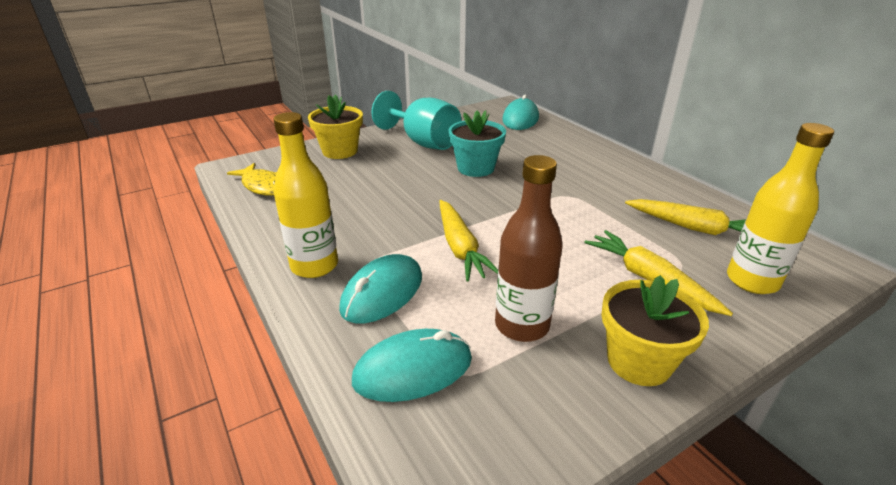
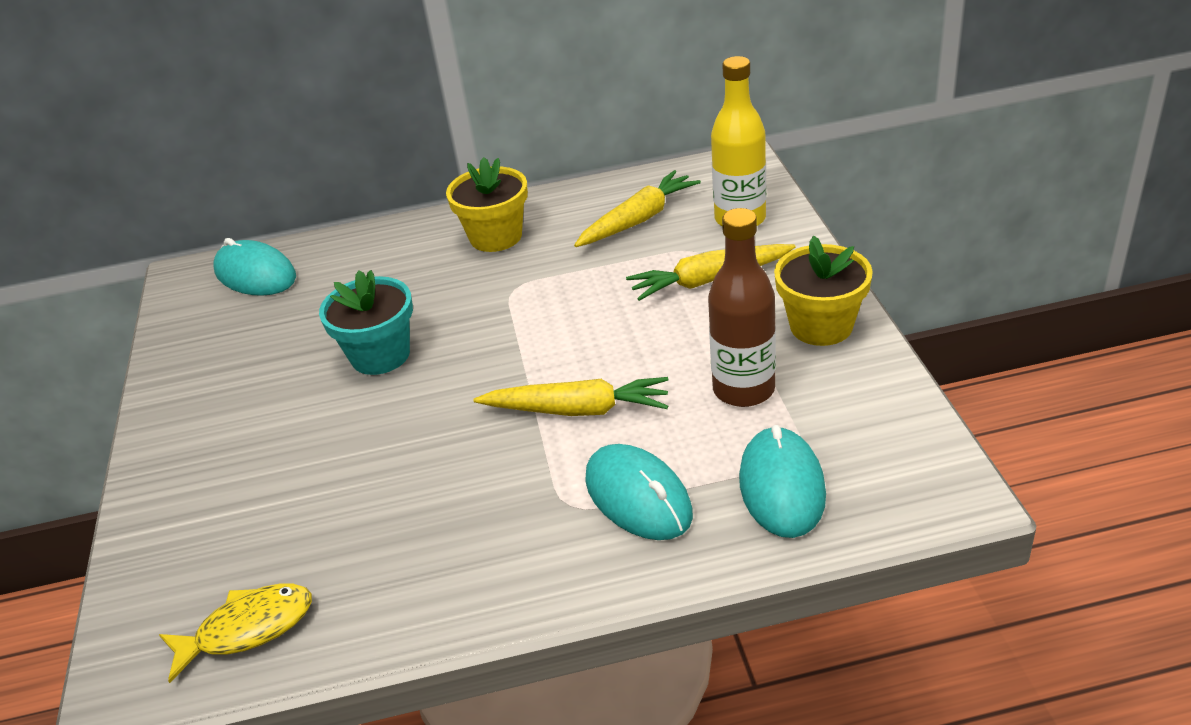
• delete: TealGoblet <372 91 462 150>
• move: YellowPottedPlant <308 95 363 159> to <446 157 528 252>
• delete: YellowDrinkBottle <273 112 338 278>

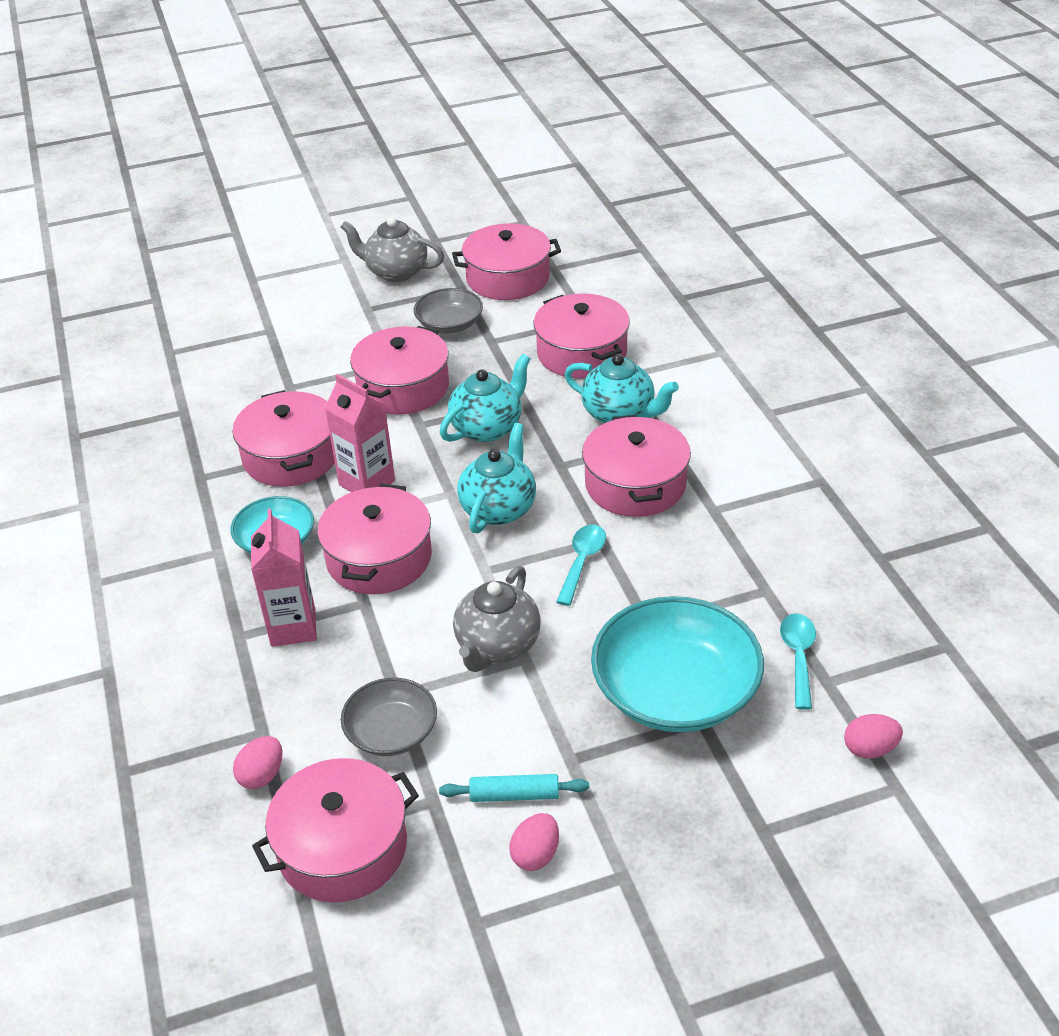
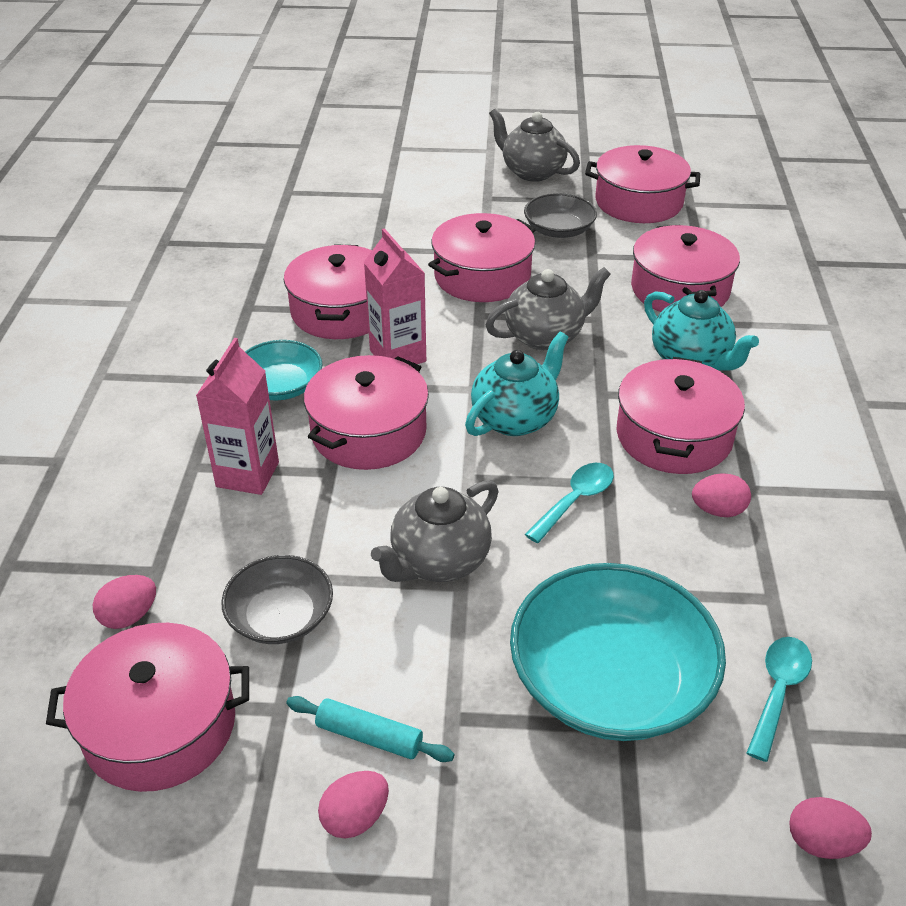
• recolor: TealTeapot <440 354 531 442> to AshGreyTeapot <486 267 611 350>
• insert: PinkToyEgg <692 473 751 517>

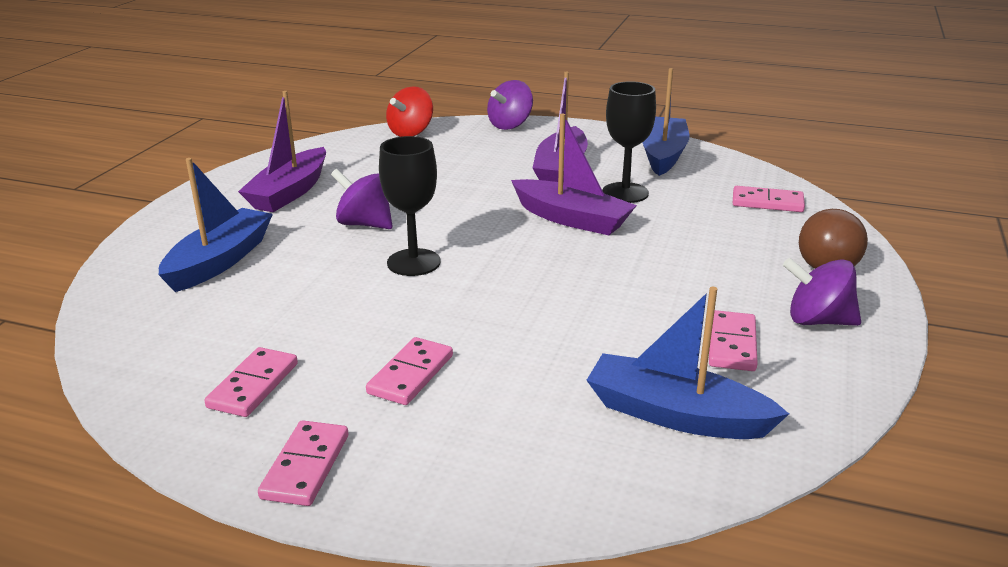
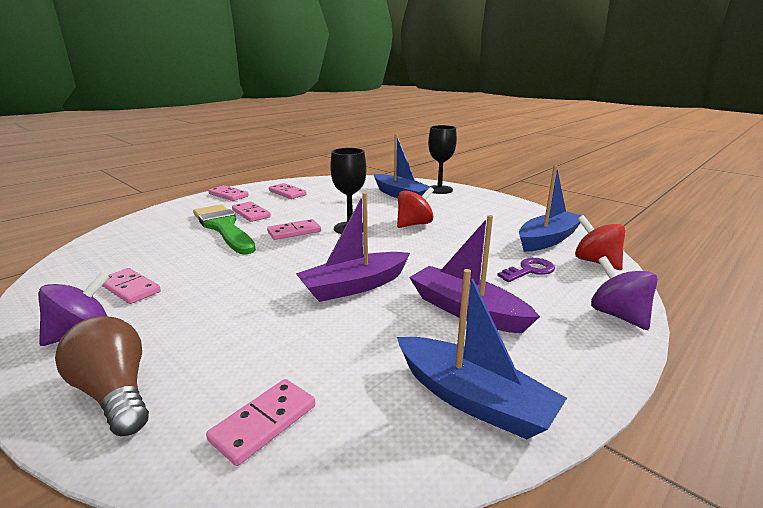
• move: BlackGoblet <602 81 656 203> to <428 125 457 194>
• delete: PurpleToyBoat <238 91 326 212>
• recolor: PurpleWhirligig <331 169 393 229> to CrimsonWhirligig <397 187 434 228>
• move: RoyalBlueToyBoat <586 287 789 439> to <519 165 582 252>
• insert: EmeraldPaintbrush <193 204 256 255>
• insert: PinkDominoTile <267 219 321 240>
• insert: PurpleDoorKey <497 258 555 282>

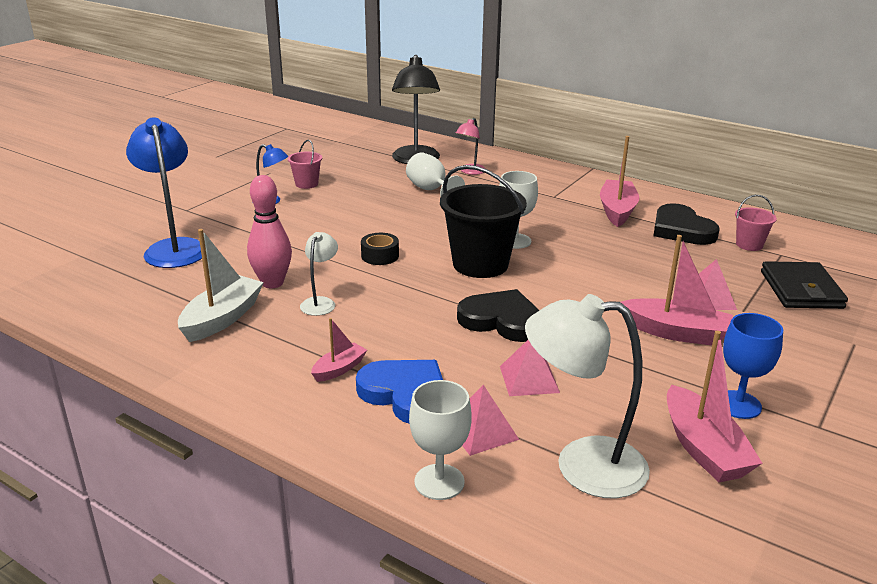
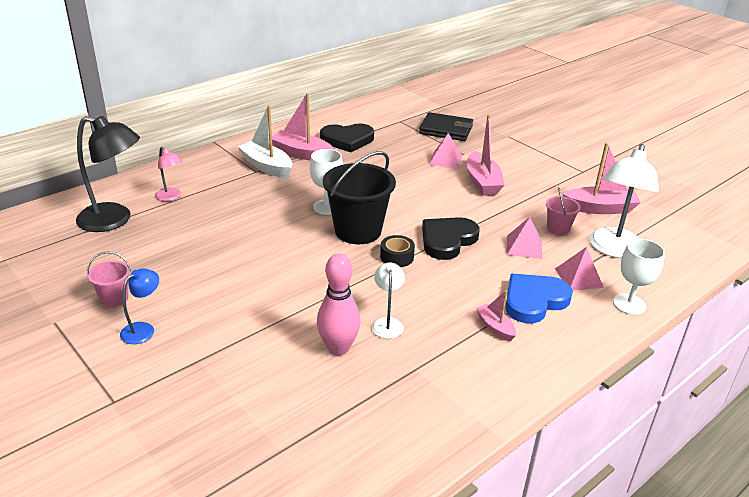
• delete: RoyalBlueLamp <126 117 202 268>
• delete: PureWhiteGoblet <406 152 465 197>
• move: PinkSandBucket <735 195 777 251> to <546 188 581 235>
• move: PureWhiteToyBoat <178 229 264 342> to <238 105 292 178>
• rotate: PureWhiteLamp <300 232 338 316> = <372 262 405 339> 60 degrees clockwise
• move: BlackTape <361 233 399 265> to <380 235 415 267>
• rotate: PinkToyBoat <621 235 733 346> = <467 114 504 196> 135 degrees clockwise
• delete: RoyalBlueGoblet <723 313 783 419>

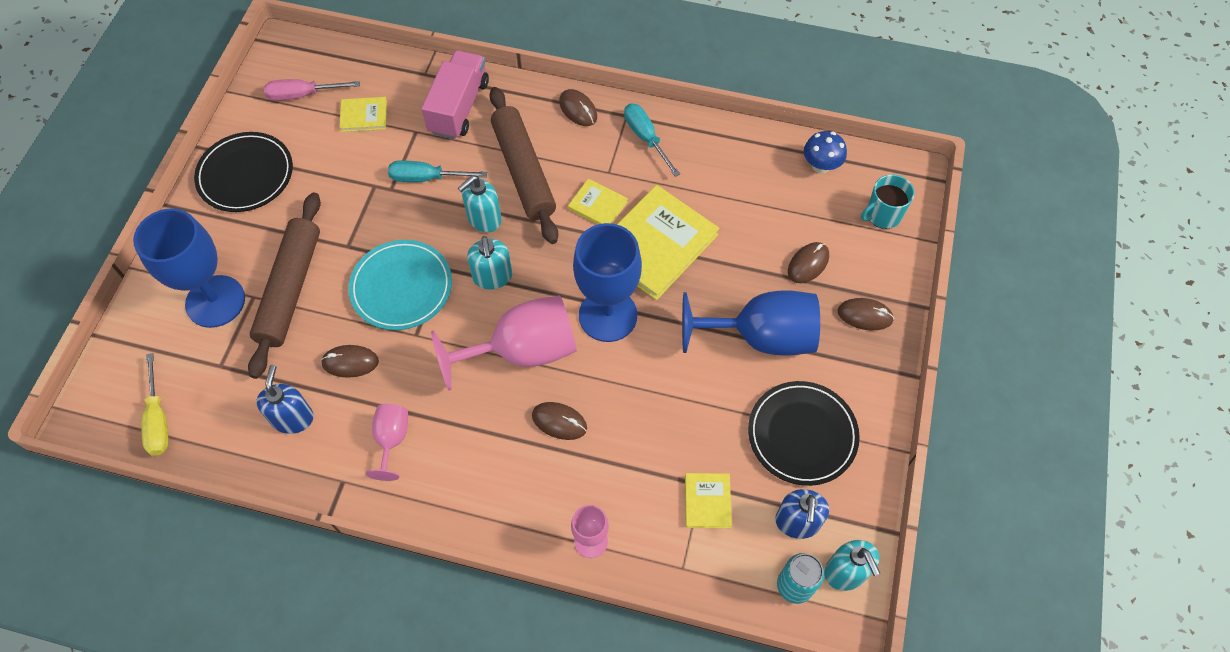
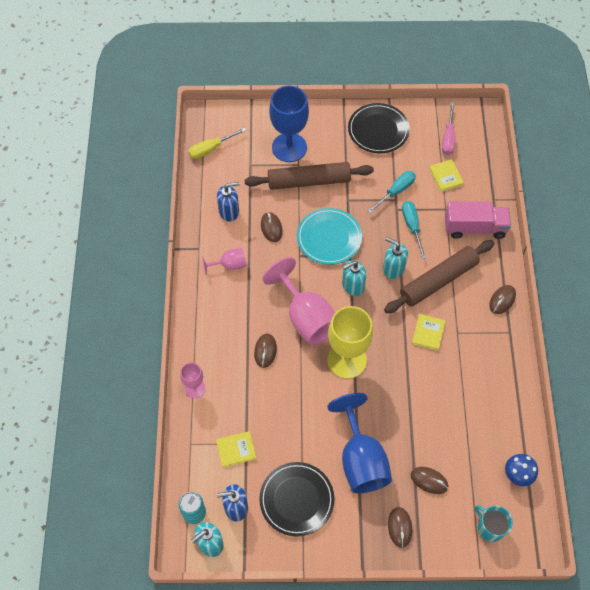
• rotate: PinkFlatScrewdriver <264 79 360 101> = <442 103 455 155> 150 degrees counterclockwise
• move: TealFlatScrewdriver <624 103 680 177> to <368 171 416 213>
• delete: YellowBook <617 185 719 300>
• recolor: RoyalBlueGoblet <573 223 642 342> to YellowGoblet <327 306 373 379>

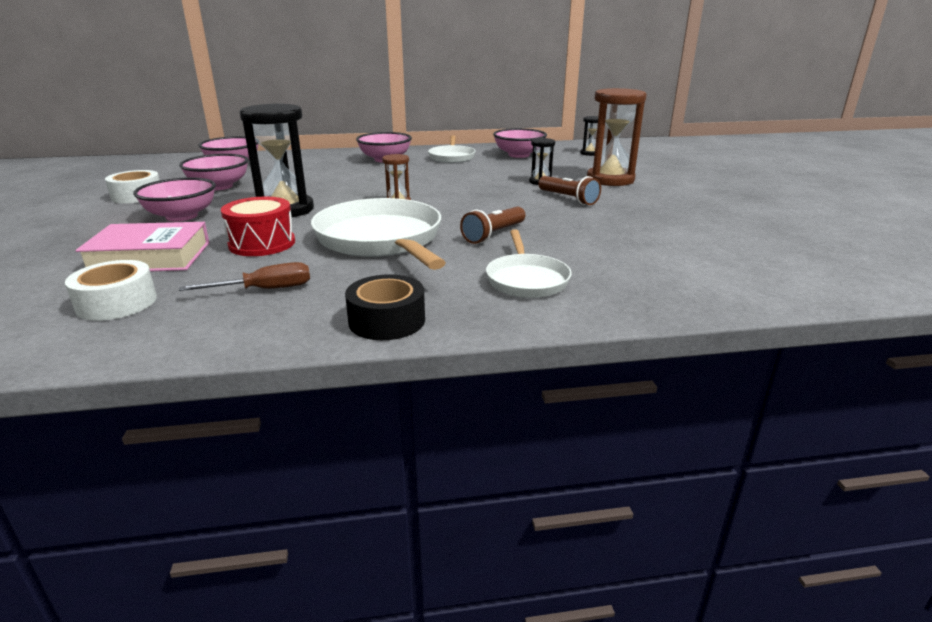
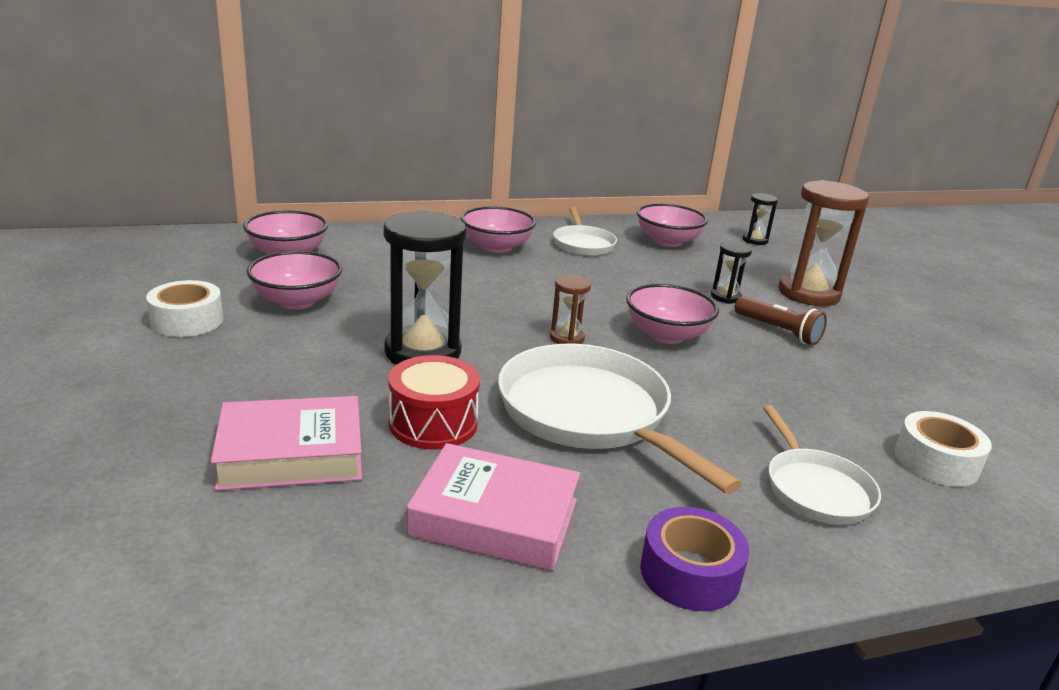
• move: PinkDeepDish <133 177 216 222> to <626 284 719 344>
• delete: BrownTorch <460 206 525 244>
• move: PureWhiteTape <65 260 157 321> to <894 411 992 487>
• replace: BrownFlatScrewdriver <179 262 310 291> to PinkBook <407 443 580 571>
• recolor: BlackTape <345 274 425 340> to PurpleTape <640 507 750 611>

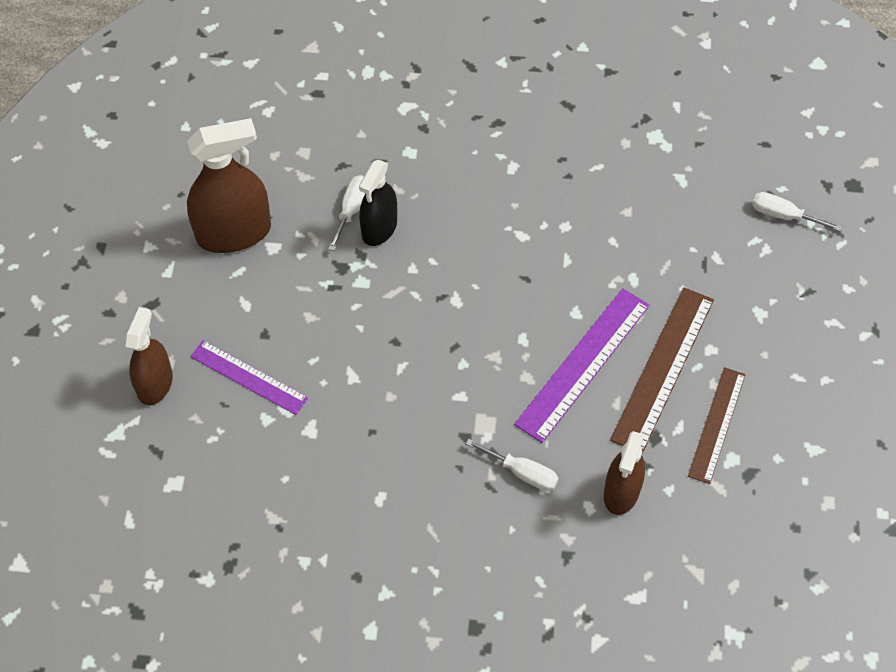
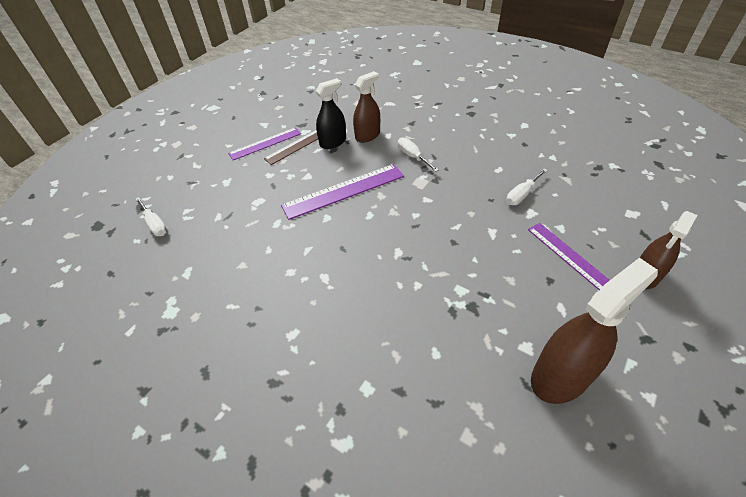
• rotate: BrownSprayBottle <187 118 271 253> = <531 258 658 404> 135 degrees clockwise
• move: BlackSprayBottle <359 160 397 246> to <316 78 346 149>
• move: PureWhiteFlatScrewdriver <328 175 366 251> to <506 169 548 205>
• delete: BrownMeasuringStick <610 287 714 454>
• insert: PurpleMeasuringStick <228 127 301 160>

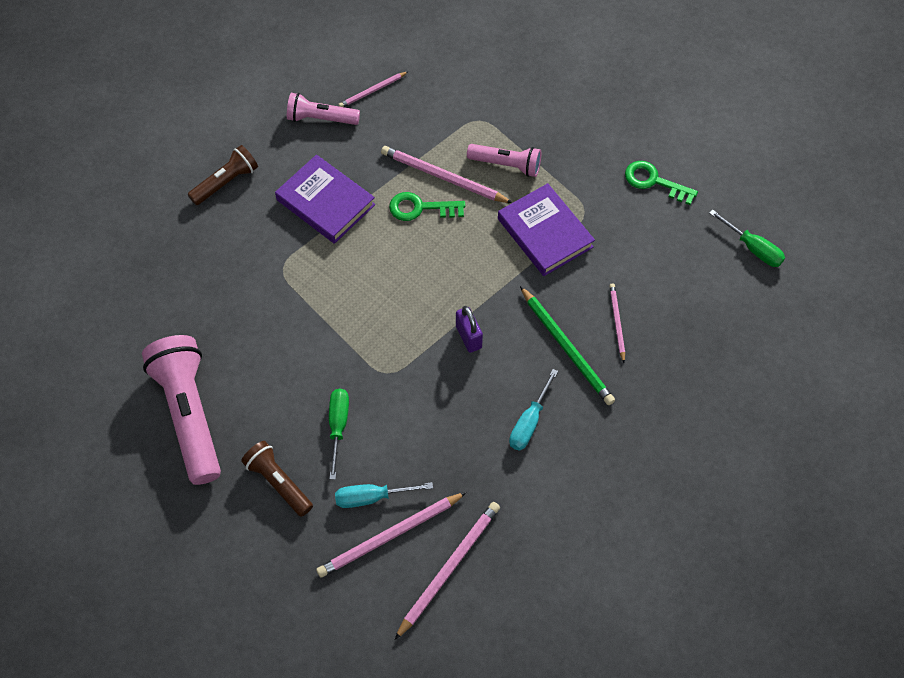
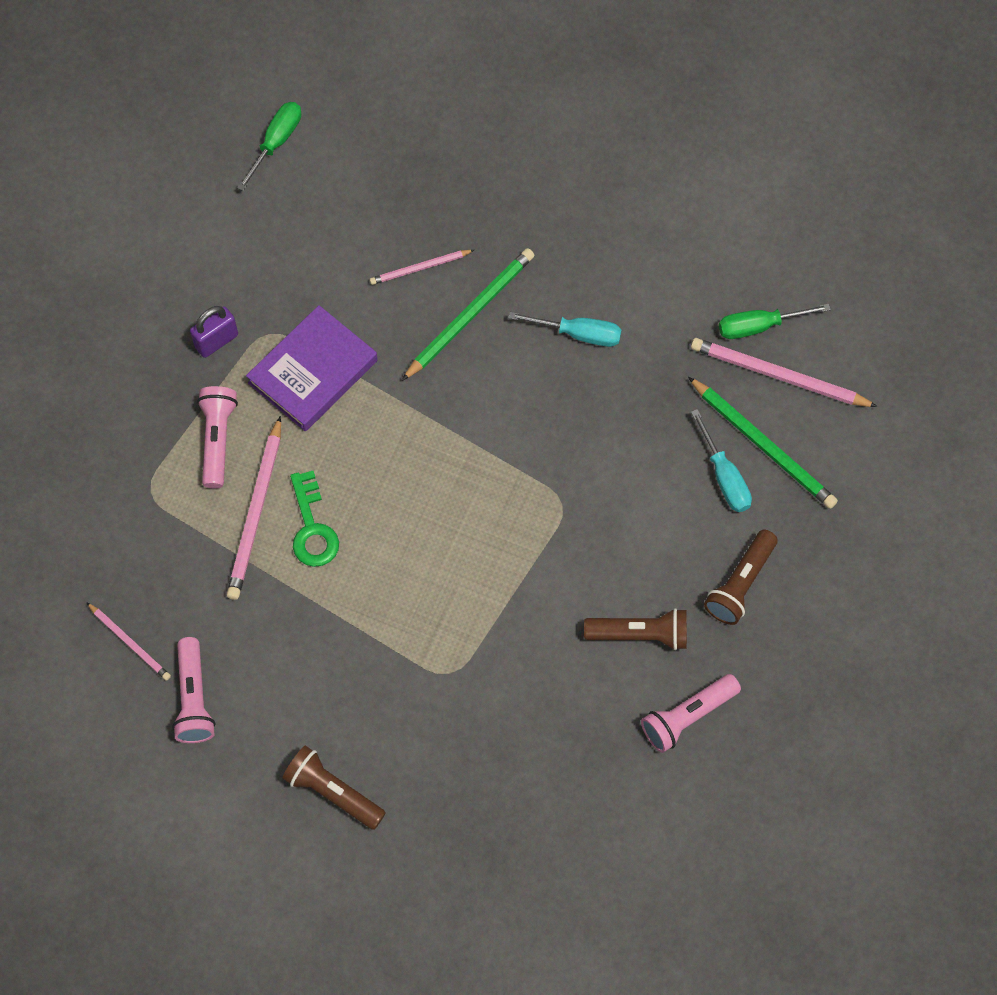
• delete: PurpleBook <275 155 375 244>
• delete: EmeraldDoorKey <625 161 698 205>
• move: PurpleLock <456 306 483 353> to <190 306 238 358>
• resize: PinkTorch <142 335 221 485> = <641 674 741 753> x0.56
• move: EmeraldFlatScrewdriver <329 389 349 480> to <719 304 831 339>
• recolor: PinkLeadPencil <316 492 467 578> to EmeraldLeadPencil <688 377 838 509>
• insert: BrownTorch <584 608 687 650>

